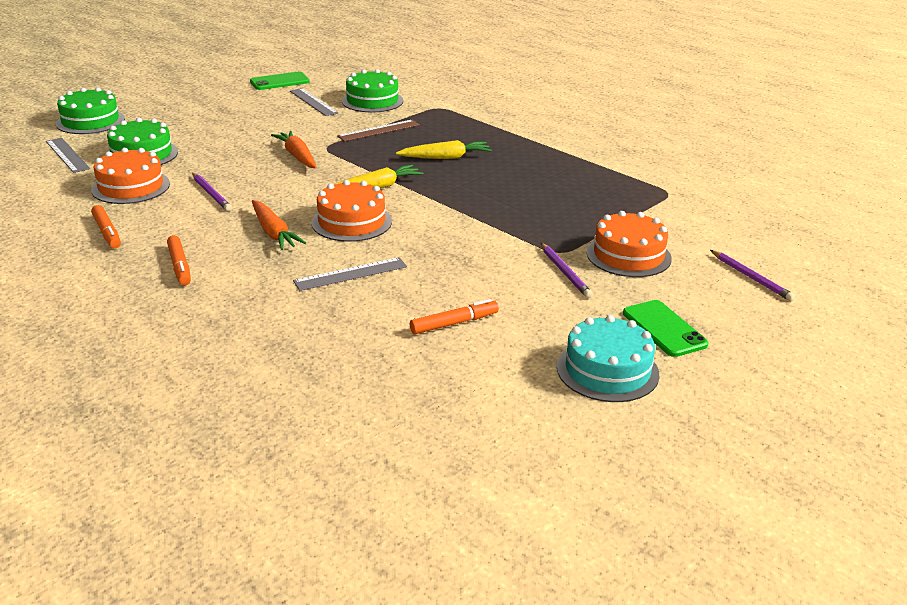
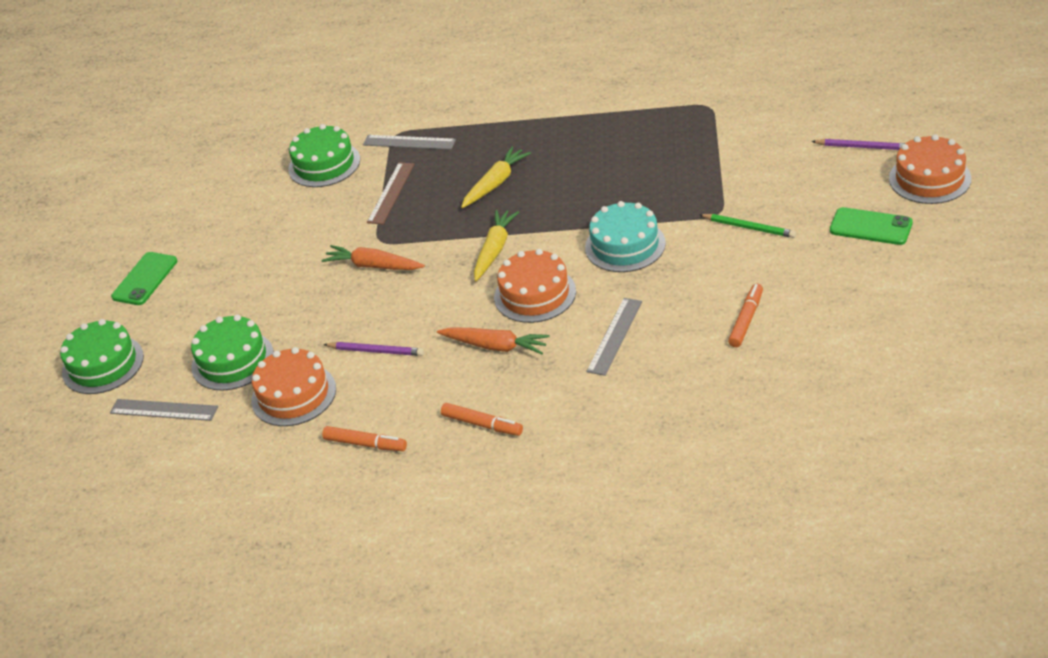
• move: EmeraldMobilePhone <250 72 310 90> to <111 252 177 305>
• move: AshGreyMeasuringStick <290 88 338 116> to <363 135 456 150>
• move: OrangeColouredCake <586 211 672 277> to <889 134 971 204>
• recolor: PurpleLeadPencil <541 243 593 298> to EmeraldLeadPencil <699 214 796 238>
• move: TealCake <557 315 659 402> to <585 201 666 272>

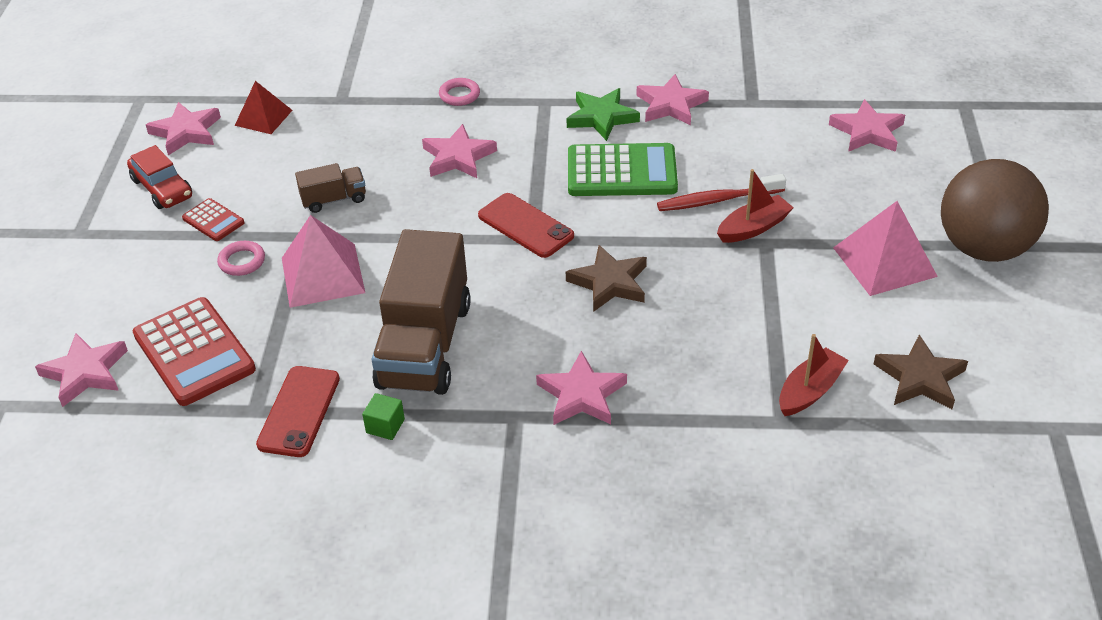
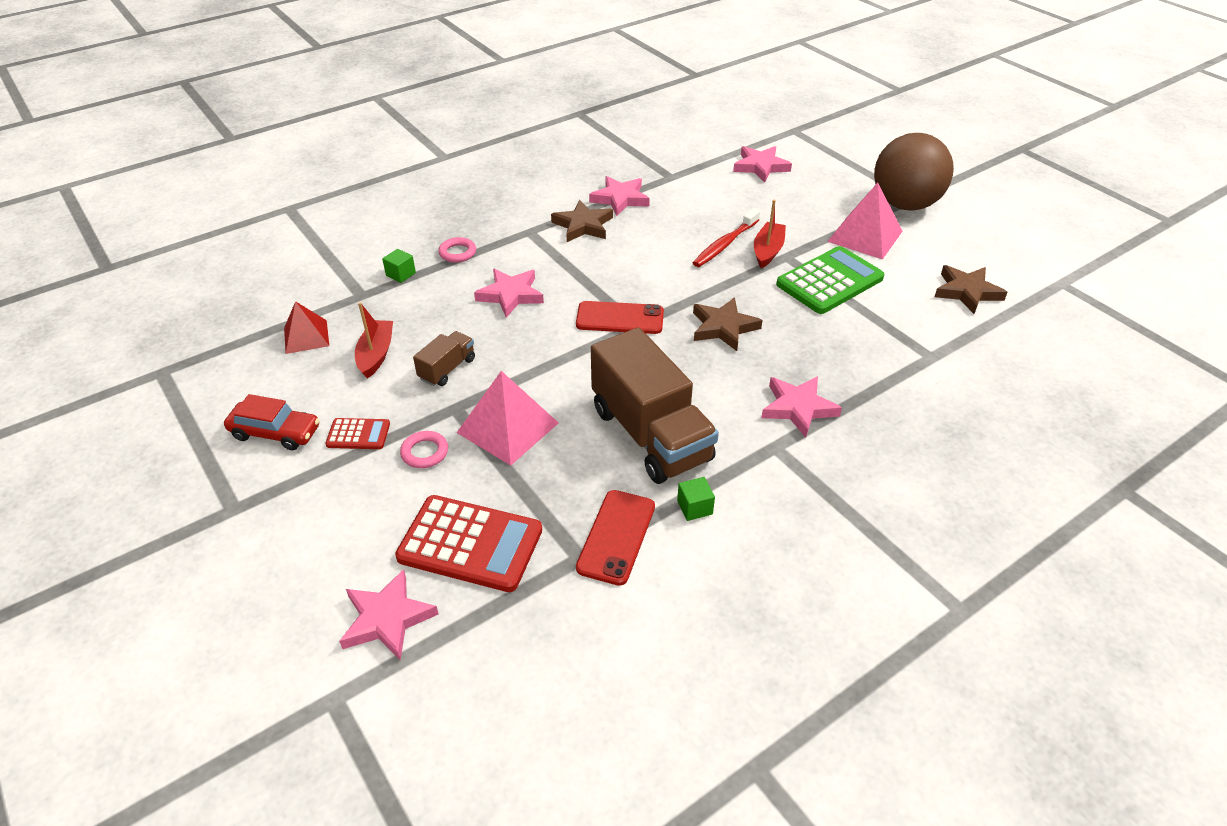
• recolor: EmeraldFivePointedStar <567 88 640 141> to BrownFivePointedStar <551 200 613 242>
• delete: PinkFivePointedStar <146 102 221 155>
• move: EmeraldAddingMachine <568 143 678 196> to <776 246 884 314>
• move: CrimsonToyBoat <779 334 849 416> to <355 302 393 379>
• rotate: CrimsonMobilePhone <256 366 340 457> = <576 490 655 586> 45 degrees clockwise
• insert: EmeraldCube <382 249 416 283>

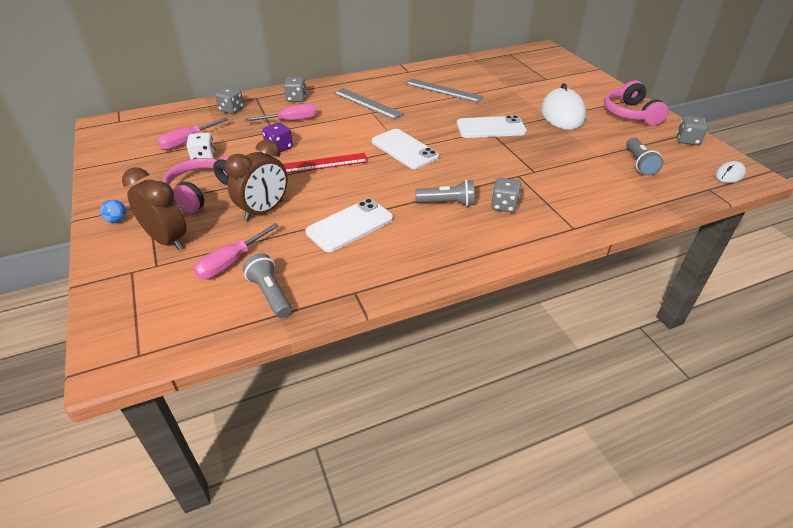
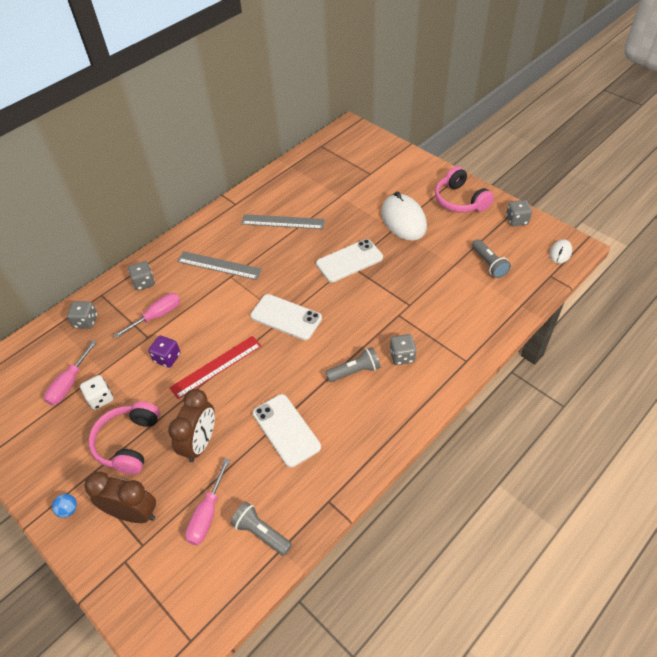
• rotate: PureWhiteMobilePhone <306 199 393 252> = <253 394 321 468> 60 degrees counterclockwise

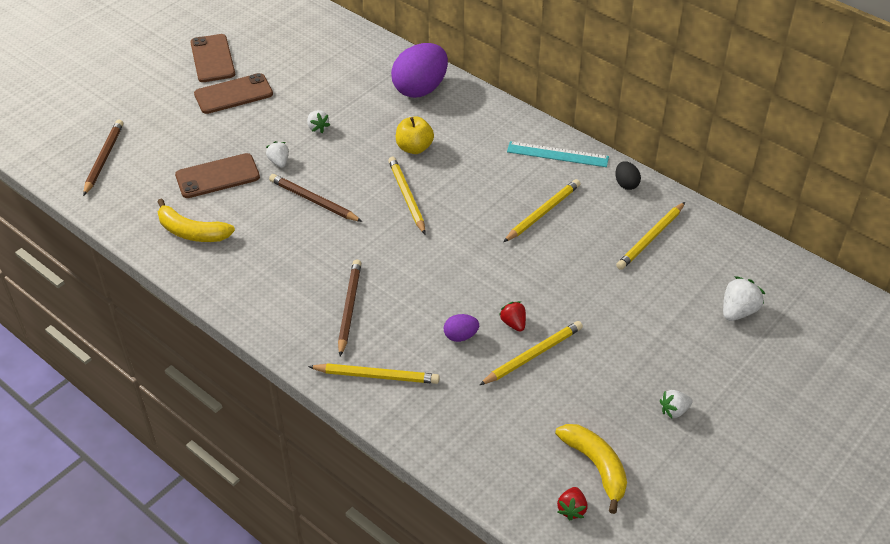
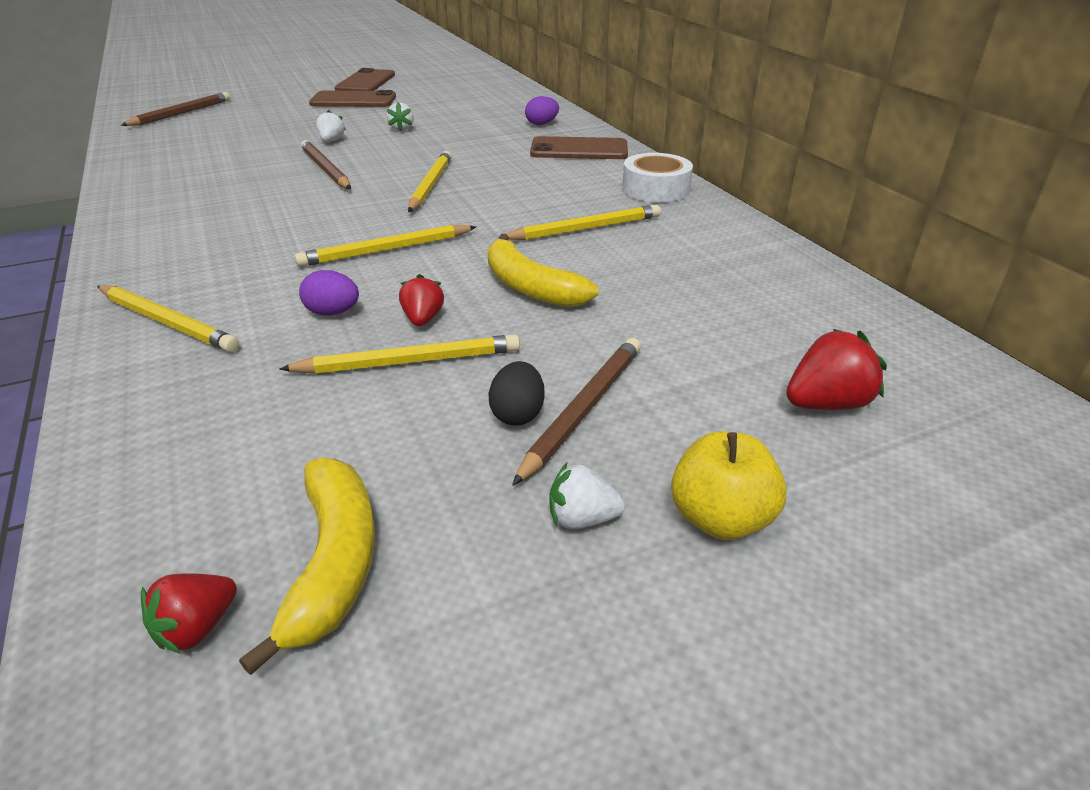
• resize: PurpleToyEgg <391 43 448 98> = <525 96 559 125> x0.45
• move: YellowToyApple <396 116 434 154> to <671 432 787 540>
• replace: TealMeasuringStick <507 141 609 167> to PureWhiteTape <622 153 693 202>
• move: BrownMobilePhone <175 153 260 198> to <530 136 628 159>
• move: BlackToyEgg <615 161 641 190> to <488 361 545 425>
• move: YellowToyBanana <158 199 235 242> to <487 234 598 307>
• move: YellowLeadPencil <616 202 685 270> to <294 225 476 267>
• move: BrownLeadPencil <338 259 361 356> to <512 338 641 486>
• recolor: PureWhiteBerry <723 276 765 321> to CrimsonBerry <786 329 887 410>

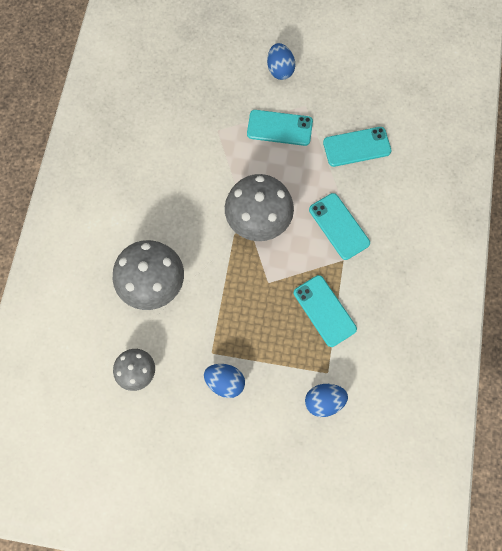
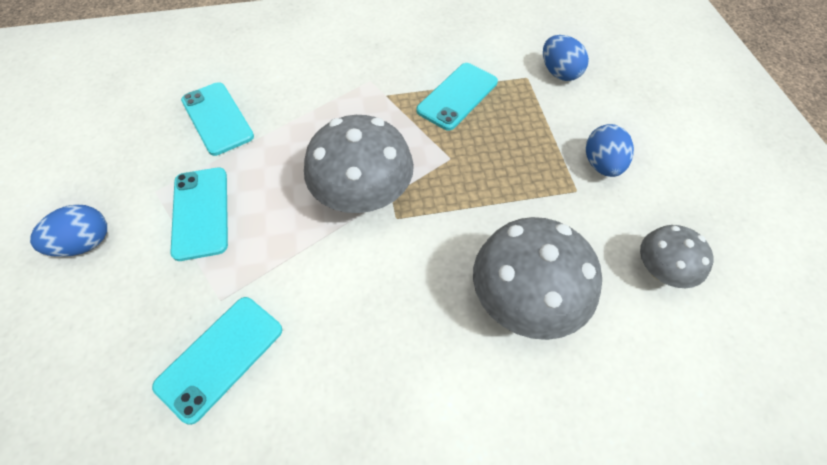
• move: TealMobilePhone <309 193 370 260> to <152 297 282 425>

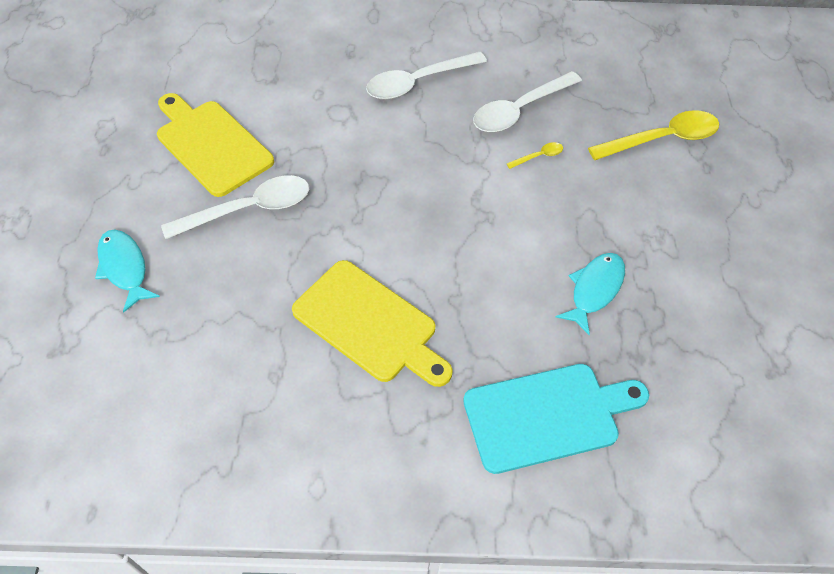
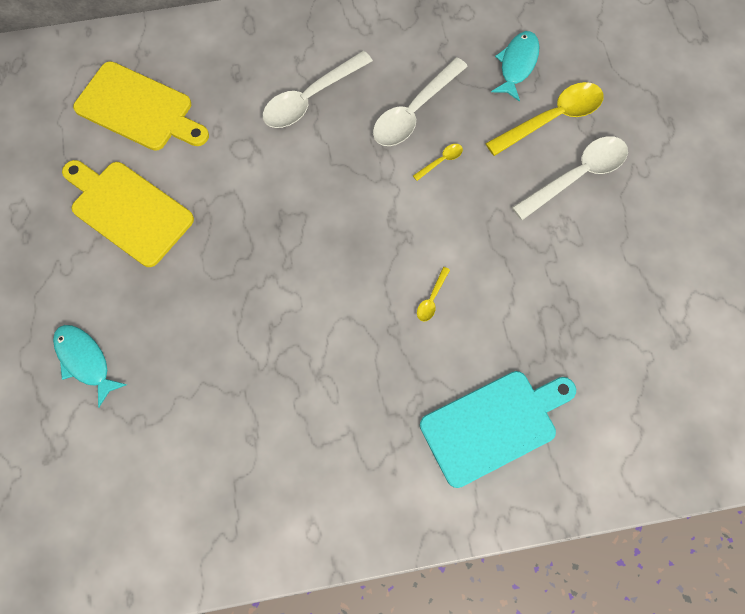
• move: PureWhiteTeaspoon <161 175 309 239> to <512 136 628 220>
• move: TealToyFish <556 253 625 335> to <491 31 539 102>
• move: YellowCuttingBoard <292 260 453 387> to <73 61 209 151>
• insert: YellowTeaspoon <417 267 450 321>

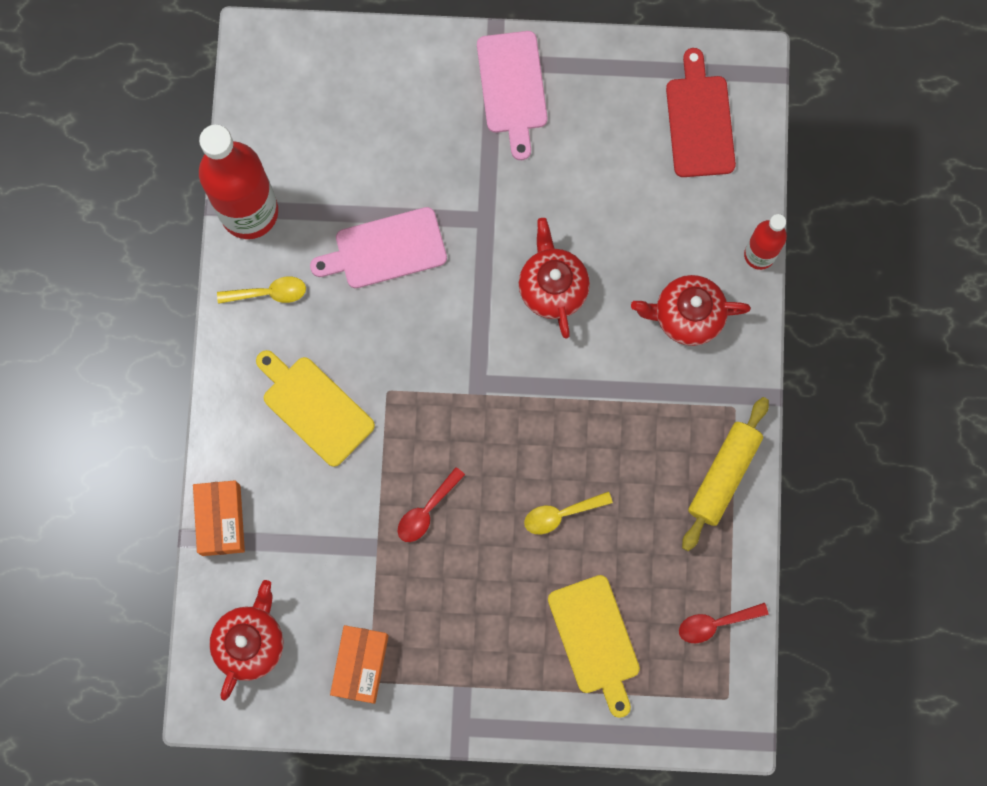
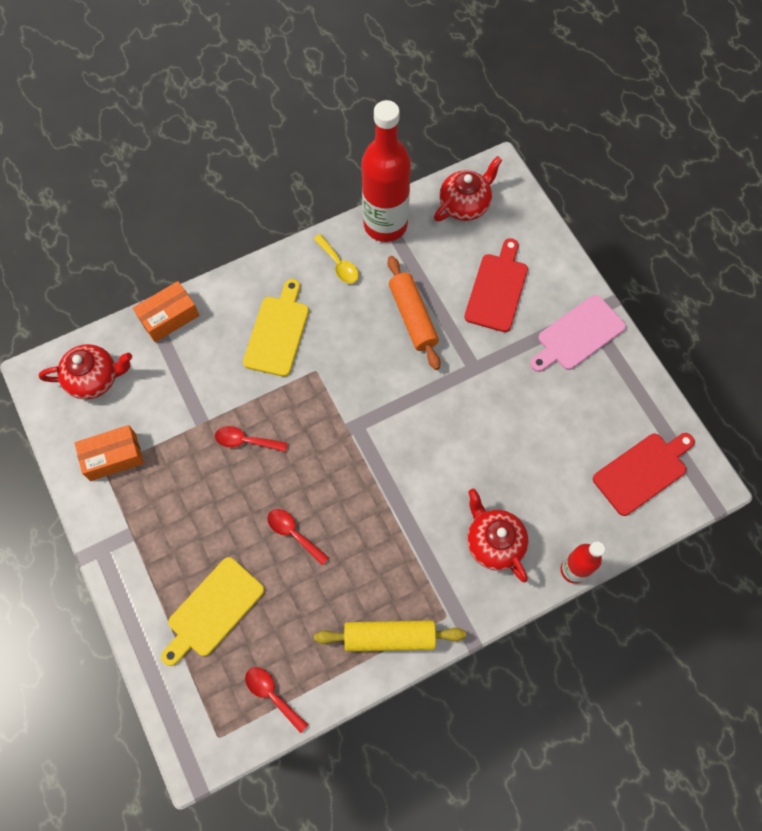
• replace: PinkCuttingBoard <310 207 447 288> to OrangeColouredRollingPin <388 256 441 370>
• move: CrimsonTeapot <519 218 590 338> to <434 156 502 221>
• recolor: YellowTeaspoon <524 491 613 534> to CrimsonTeaspoon <267 509 329 565>
• insert: CrimsonCuttingBoard <464 238 528 332>

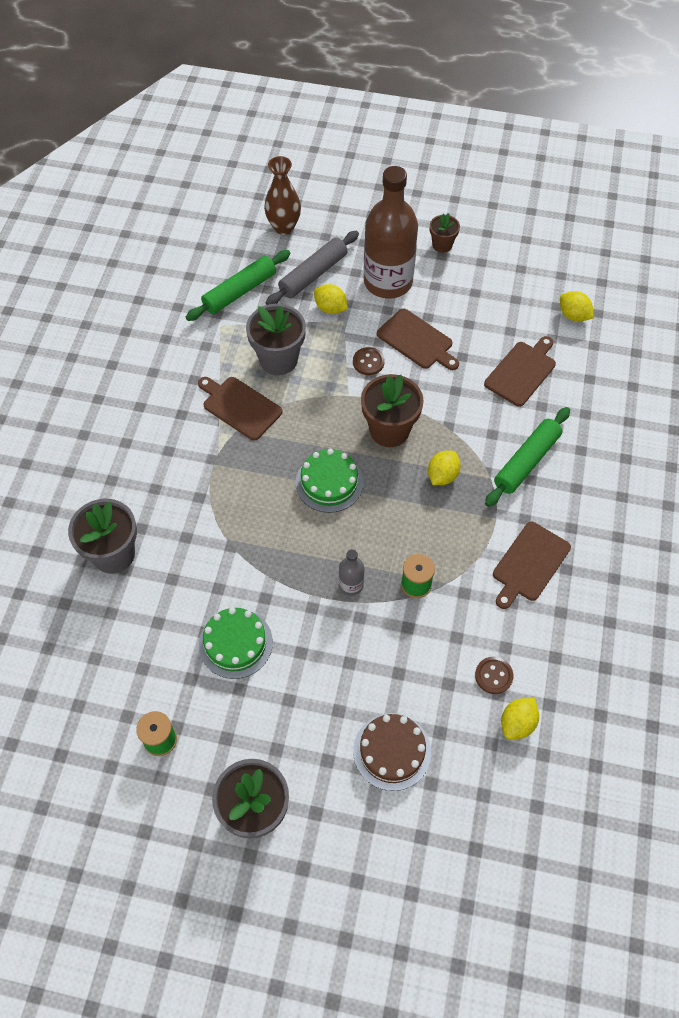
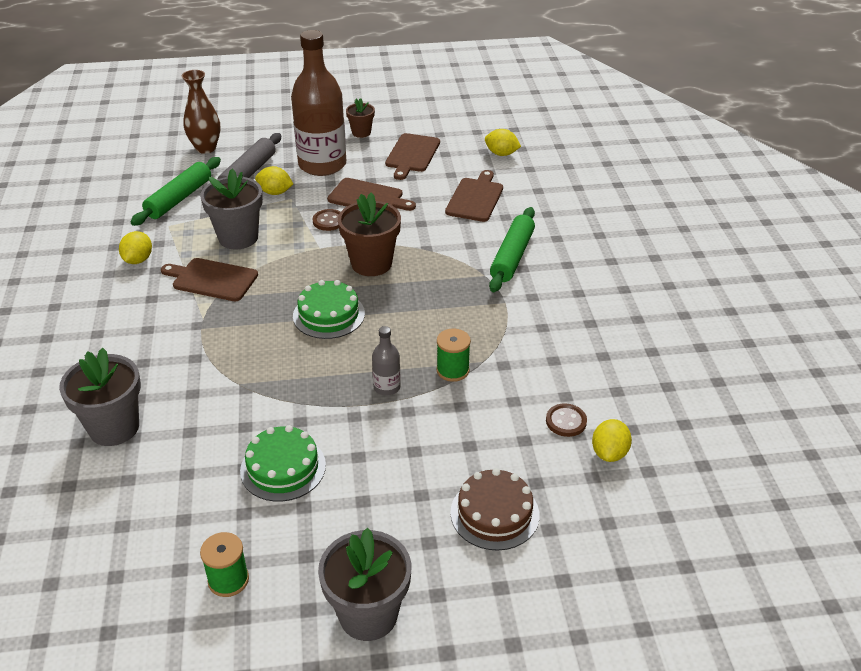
• move: YellowLemon <428 451 461 485> to <119 231 152 264>
• move: BrownCuttingBoard <493 522 571 609> to <385 133 440 180>

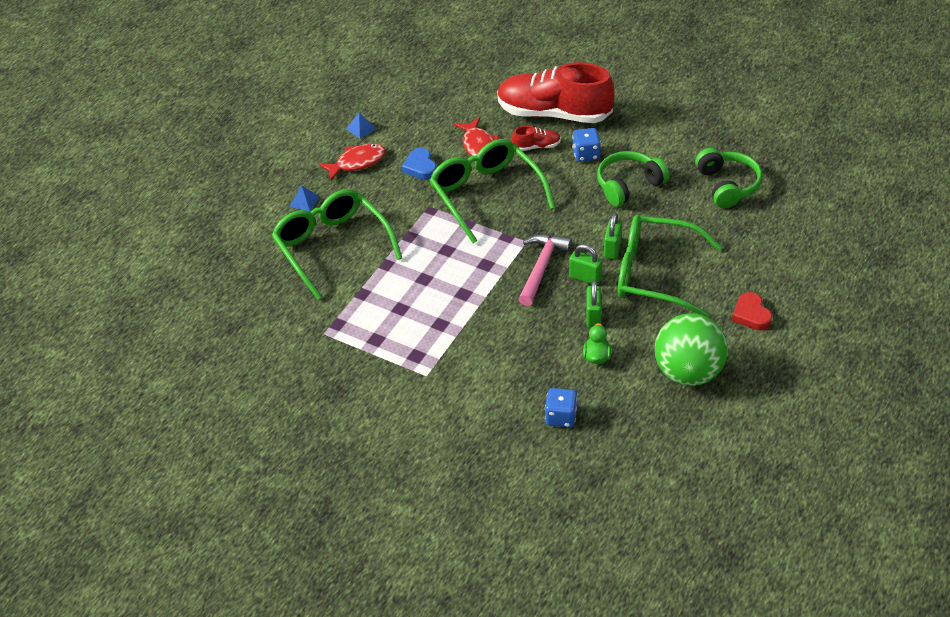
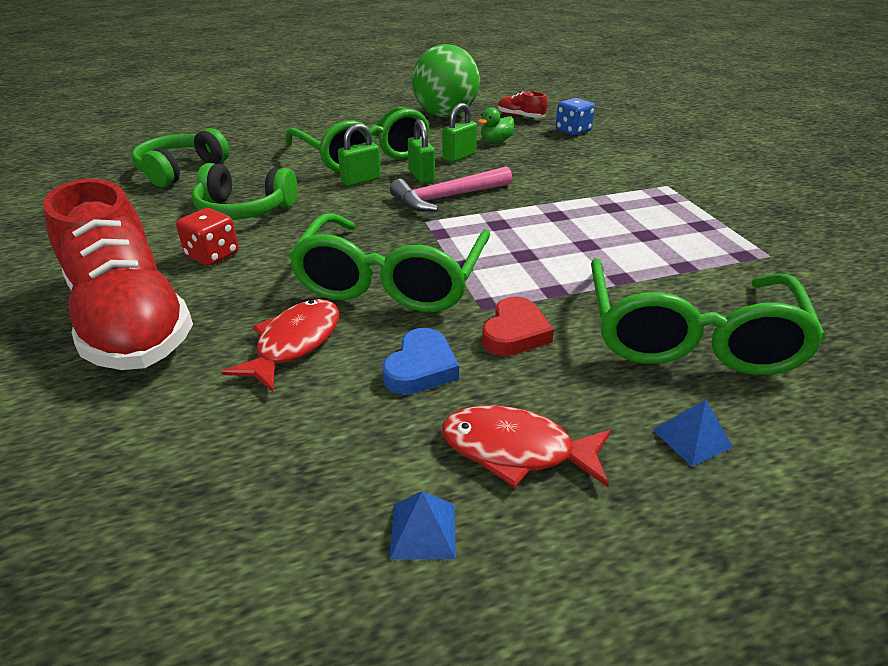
• move: CrimsonShoe <512 126 561 151> to <498 91 548 118>
• recolor: RoyalBlueDice <572 128 601 162> to CrimsonDice <176 208 239 266>
• move: CrimsonLoveHeart <732 292 772 330> to <482 296 554 356>

